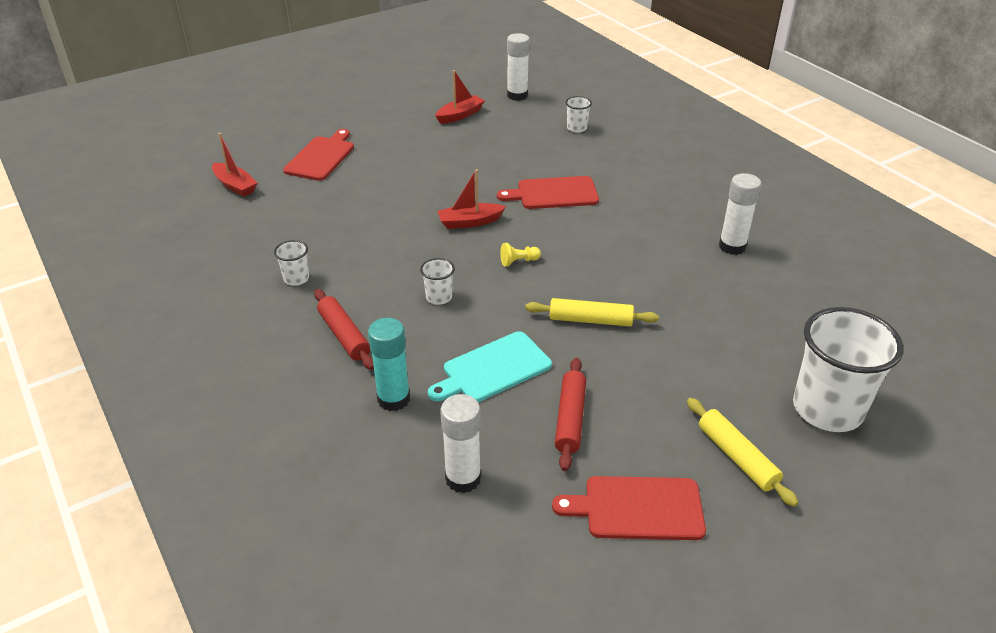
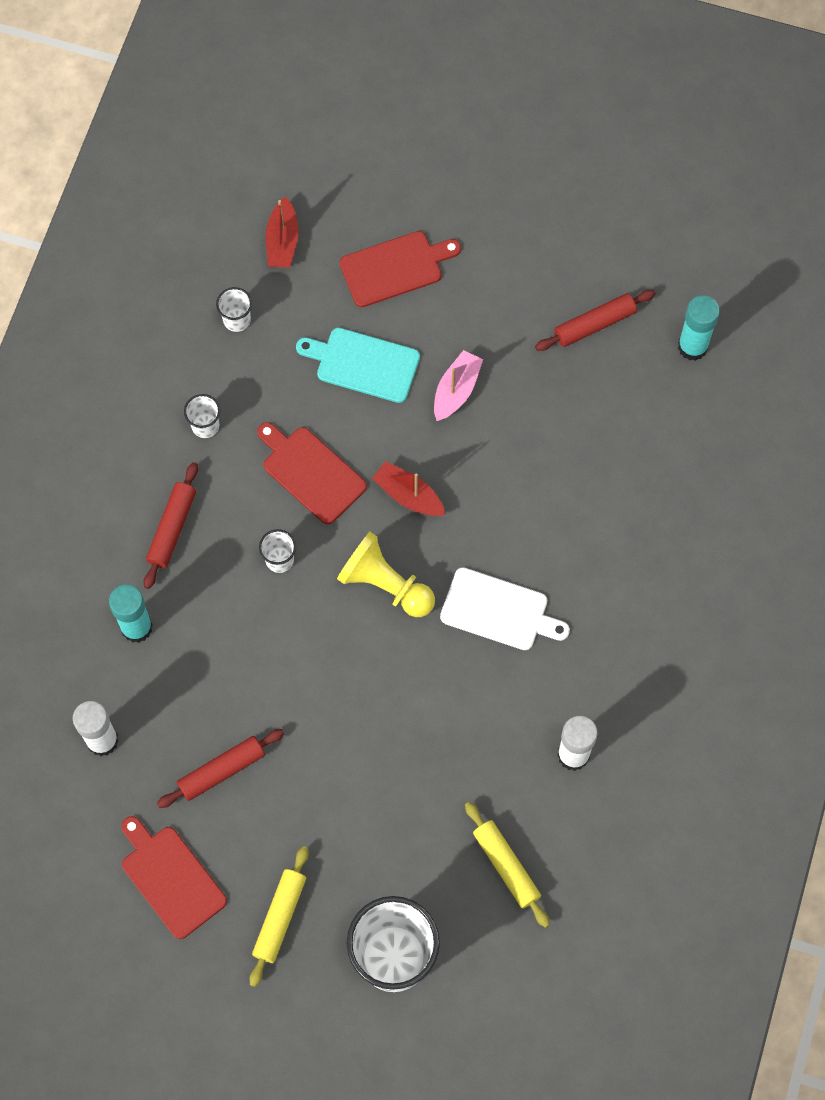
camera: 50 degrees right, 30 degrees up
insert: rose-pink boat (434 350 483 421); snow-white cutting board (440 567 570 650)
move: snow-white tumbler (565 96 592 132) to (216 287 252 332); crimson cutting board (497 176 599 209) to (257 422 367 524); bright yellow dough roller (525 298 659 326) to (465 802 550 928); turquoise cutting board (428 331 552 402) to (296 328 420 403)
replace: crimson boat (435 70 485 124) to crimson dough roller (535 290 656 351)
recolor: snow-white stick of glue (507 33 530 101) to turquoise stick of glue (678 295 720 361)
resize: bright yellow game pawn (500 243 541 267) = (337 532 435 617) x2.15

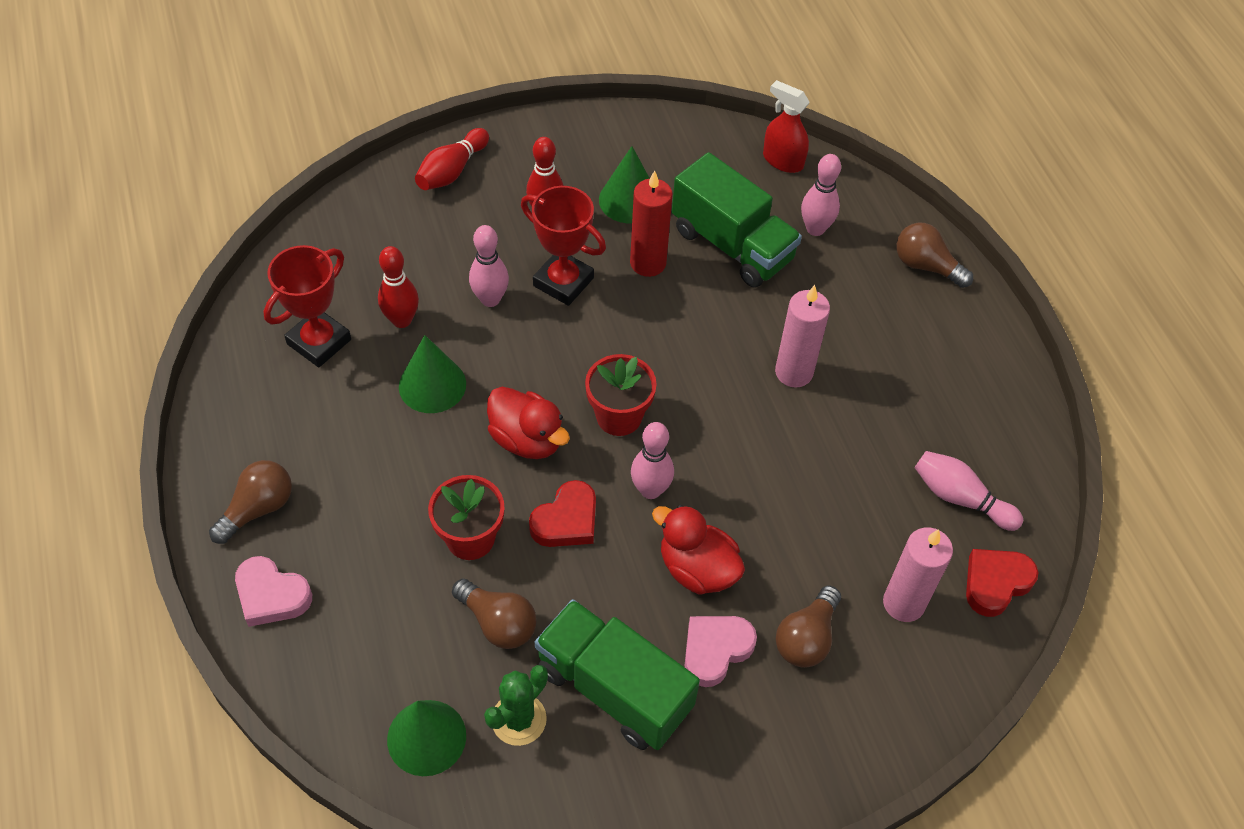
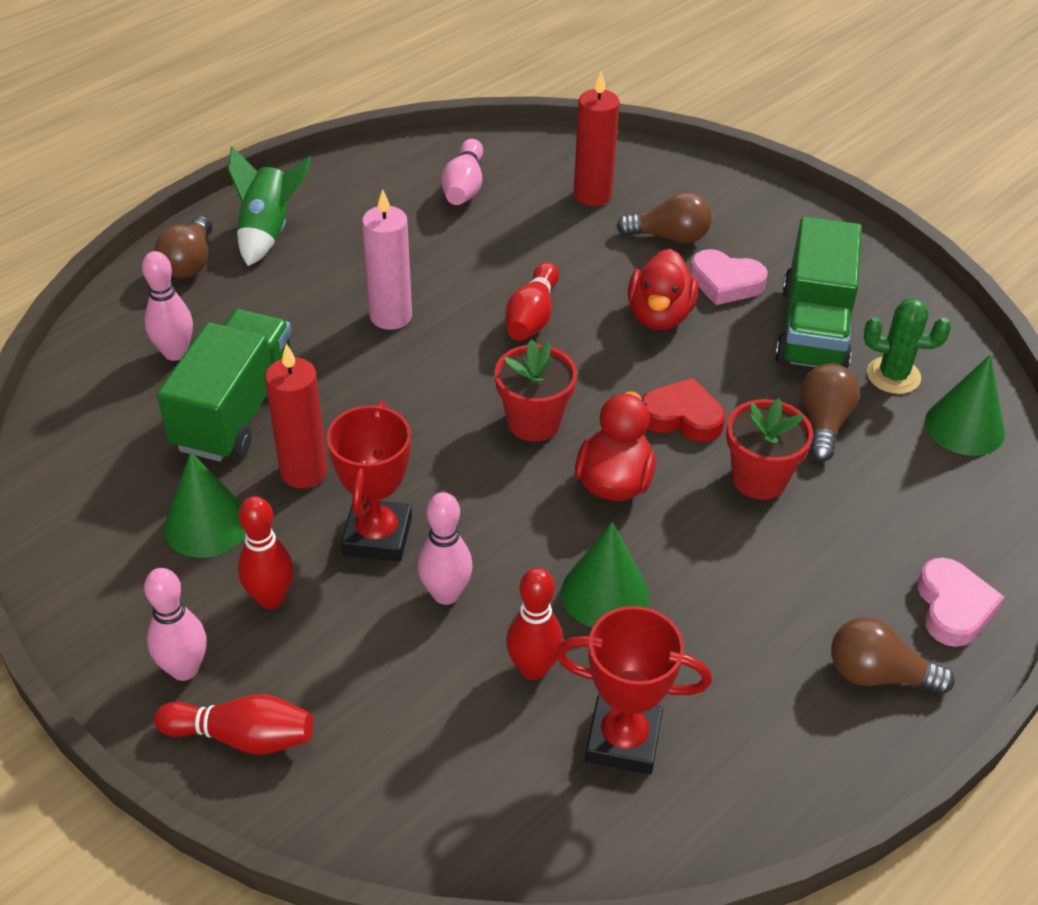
camera: 115 degrees left, 10 degrees down
delete: crimson spray bottle (763 80 810 173); crimson love heart (966 549 1039 617)
insert: green rocket (228 147 312 266); crimson skittle (505 262 559 341)
move: rose-pink skittle (631 422 674 499) to (144 568 207 681)
recolor: rose-pink wax candle (883 527 953 622) to crimson wax candle (574 72 619 206)

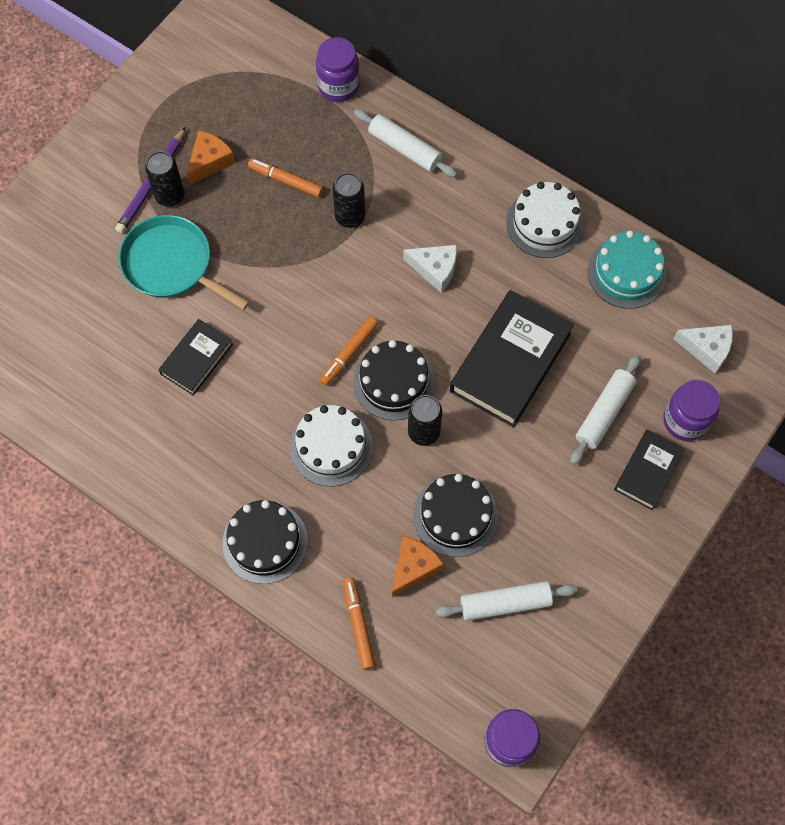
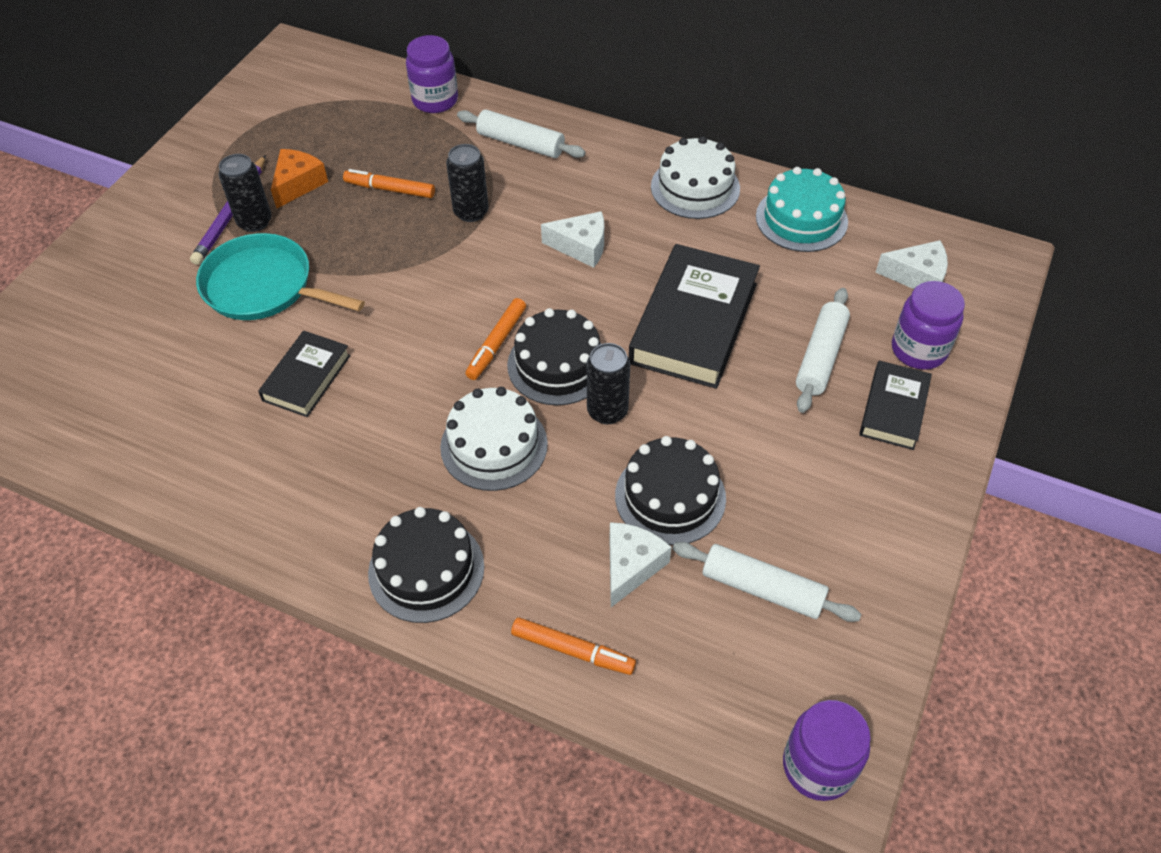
camera: 10 degrees left, 15 degrees down
recolor: orange-coloured cheese (392 536 444 597) to snow-white cheese (609 522 672 607)
rotate: orange-coloured felt pen (343 578 375 670) = (511 617 636 675) 135 degrees clockwise; snow-white dough roller (435 581 578 621) = (673 542 861 622) 45 degrees clockwise

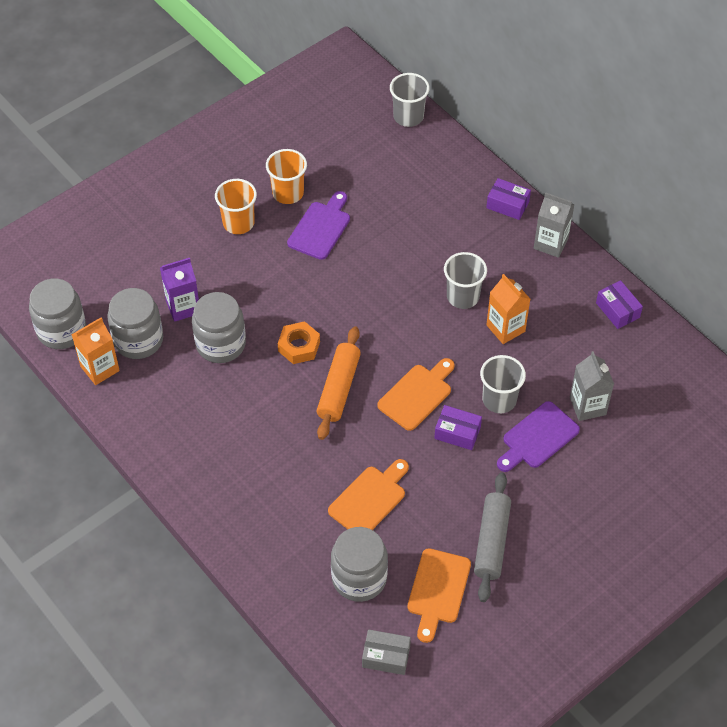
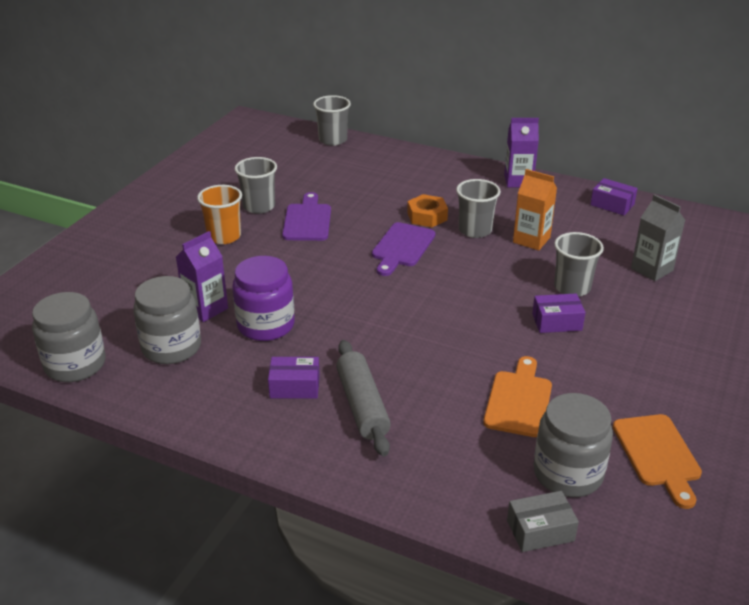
camera: 25 degrees left, 20 degrees down
delete: orange-coloured juice carton (71 317 120 385); orange-coloured dough roller (317 326 361 440); orange-coloured cutting board (377 358 455 431)
move: violet package (486 178 531 220) to (268 357 320 399); orange-coloured hex nut (278 321 320 364) to (407 194 448 227); violet cutting board (497 401 580 472) to (372 222 435 276); grey dough roller (474 472 511 602) to (336 340 391 456); grey package (362 629 411 675) to (507 491 579 552)
recolor: orange-coloured tumbler (266 149 307 204) to grey tumbler (235 157 277 214); grey juice carton (534 192 575 258) to violet juice carton (504 118 539 187); grey jam jar (192 292 246 363) to violet jam jar (232 256 295 341)

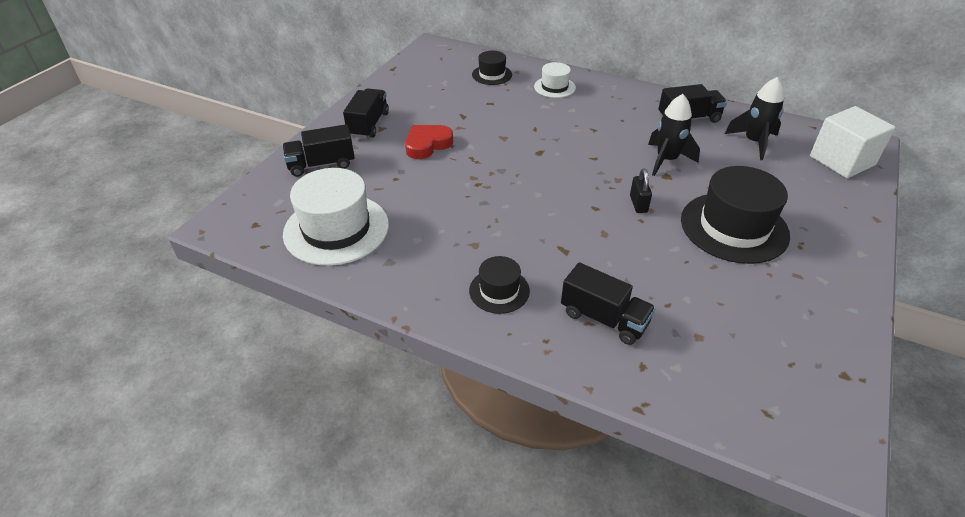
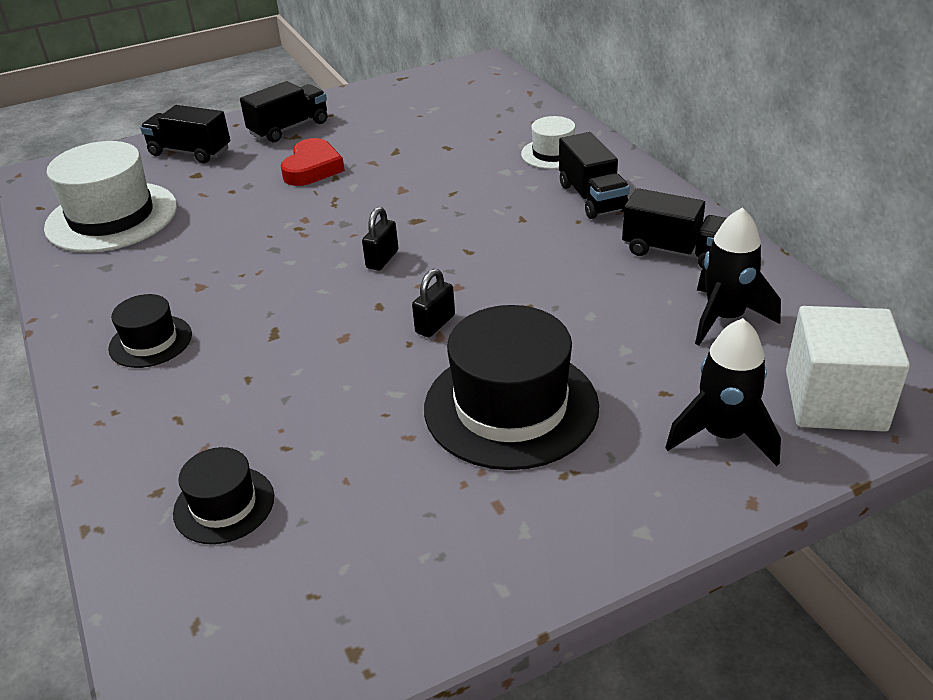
camera: 40 degrees right, 5 degrees down
insert: black small lock (362 207 398 271)
move: black tall hat (472 51 512 85) to (173 447 274 544); black rocket (648 94 700 176) to (665 318 781 466); black toy truck (561 262 656 345) to (559 132 630 219)
rotate: crimson love heart (405 125 453 159) = (281 138 345 186) 105 degrees clockwise

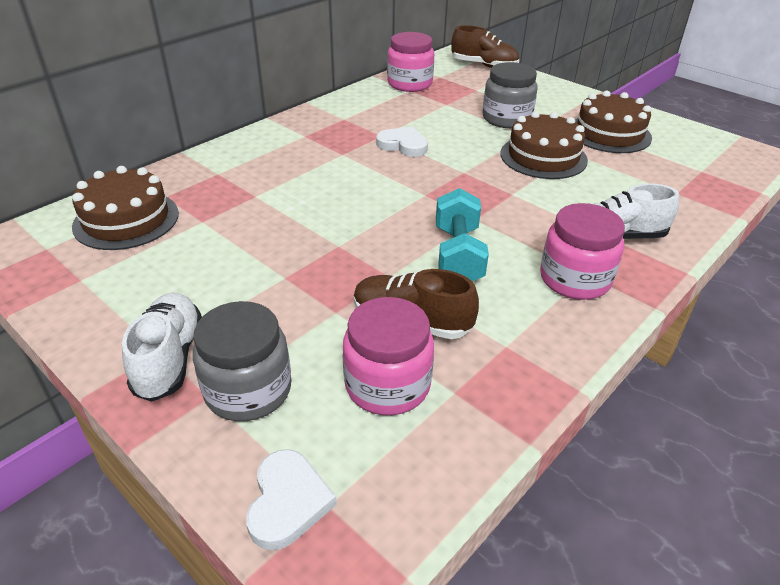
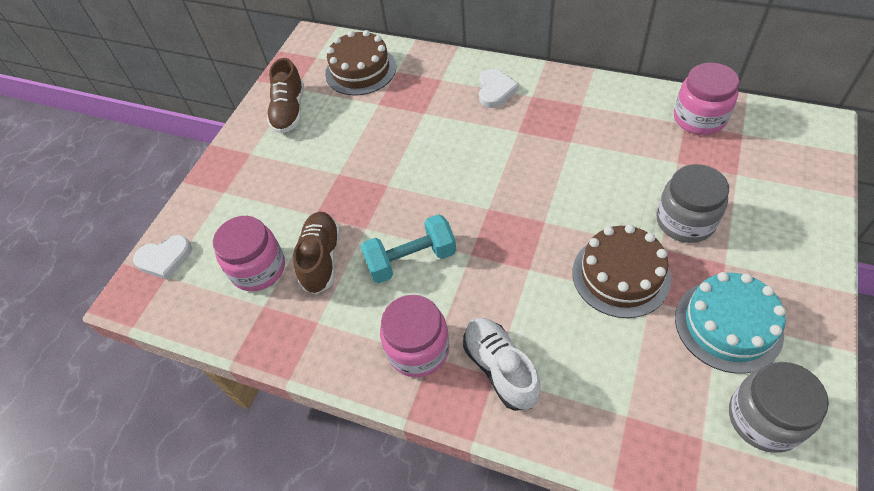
camera: 75 degrees right, 15 degrees up
delete: snow-white sneaker (122 292 202 402)
move: brown sneaker (451 25 519 68) to (267 58 304 134); snow-white love heart (376 127 428 157) to (479 69 519 108); grey jam jar (193 301 291 421) to (729 362 829 453)
recolor: brown cake (575 91 652 153) to turquoise cake (675 272 786 374)

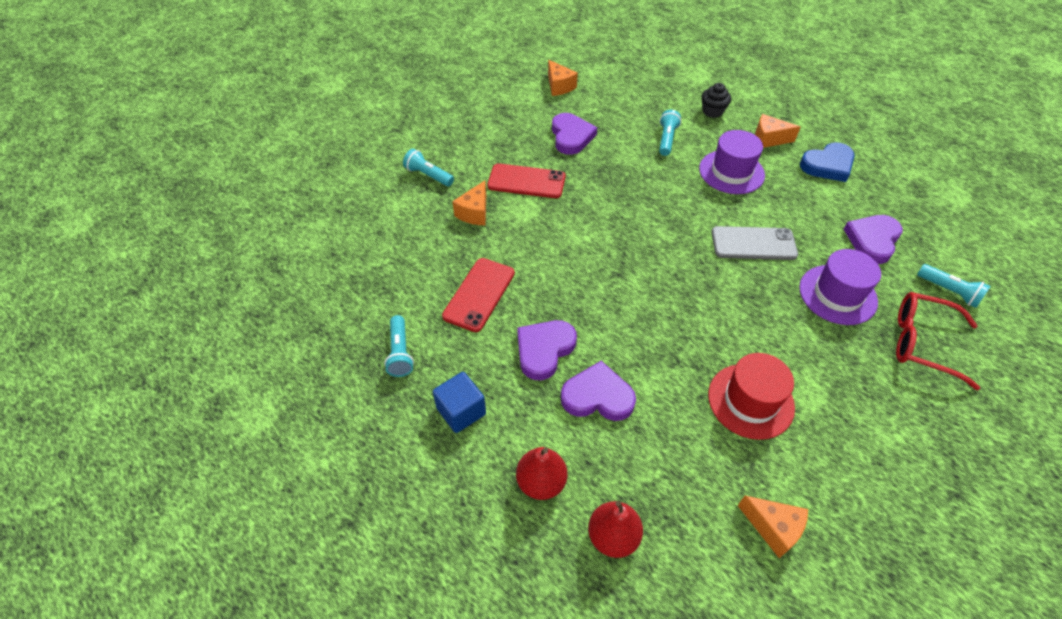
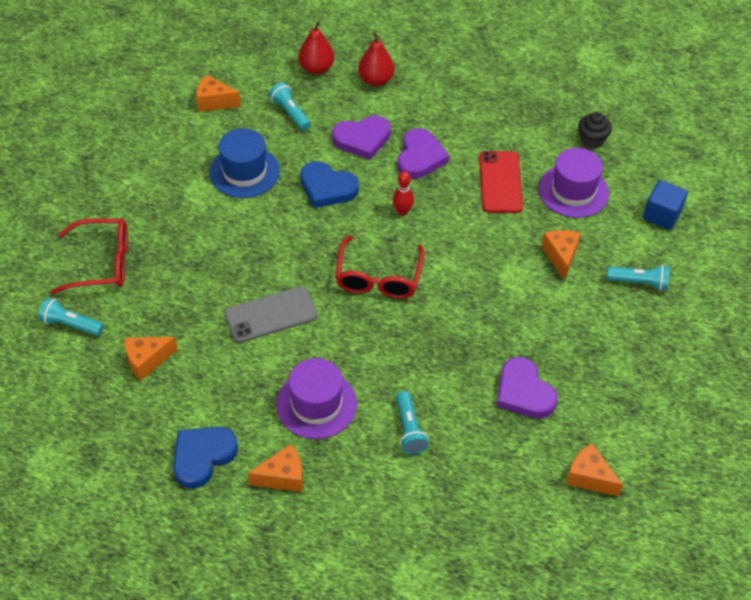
camera: 155 degrees right, 0 degrees up
delete: crimson mobile phone (487 163 566 198)
insert: blue love heart (300 161 359 208); crimson skittle (393 171 414 215); crimson glasses (335 236 424 299)
move: black fairy cake (702 83 731 118) to (578 112 612 149); violet tall hat (799 249 881 325) to (538 148 609 218); turquoise pocket torch (384 315 414 377) to (269 82 311 131); blue solid cube (433 372 486 433) to (643 180 688 230)
replace: violet love heart (844 215 903 264) to orange-coloured cheese (124 337 178 381)
recolor: crimson tall hat (708 353 795 440) to blue tall hat (209 128 280 198)

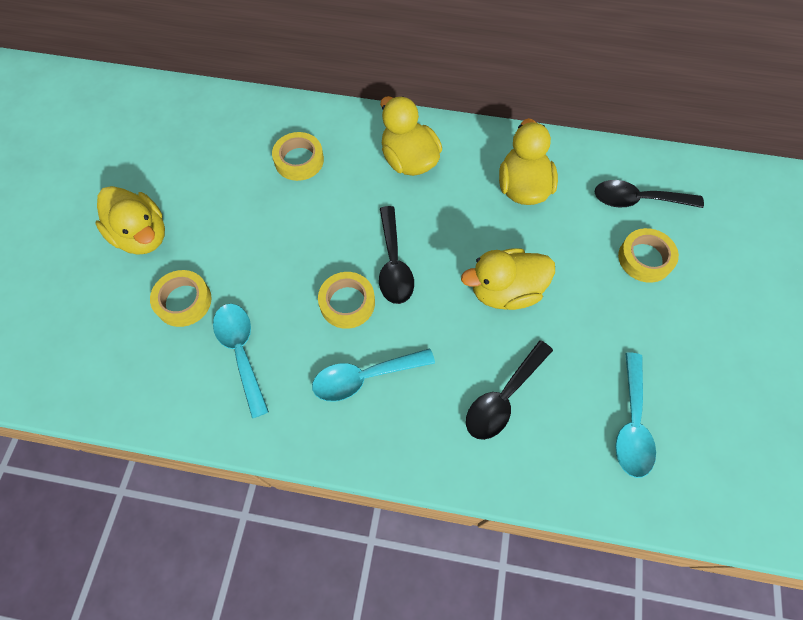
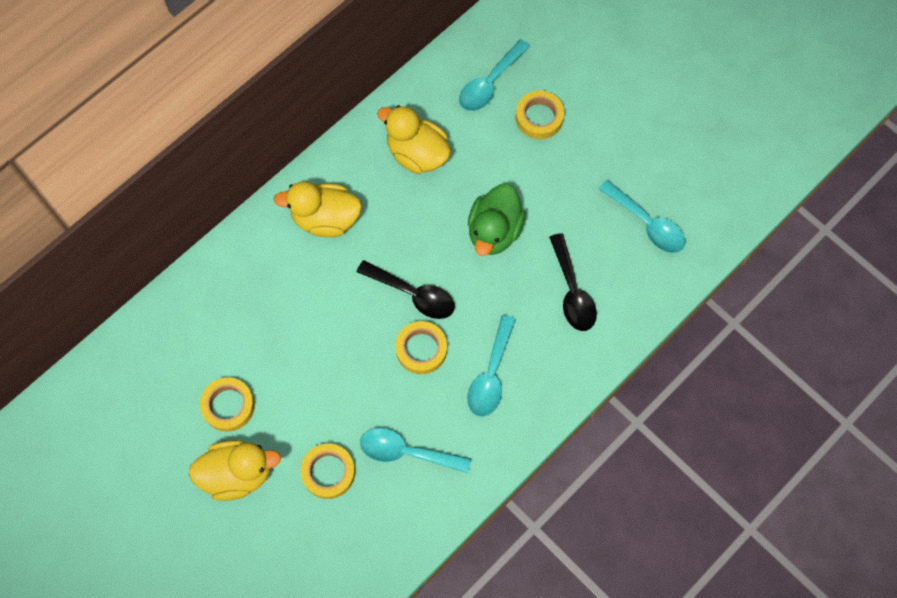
camera: 55 degrees left, 5 degrees up
move: bright yellow tape (272 132 324 181) to (200 377 255 432)
recolor: black tablespoon (595 180 704 208) to turquoise tablespoon (459 39 530 111); bright yellow duck (461 248 555 310) to green duck (468 184 526 256)

